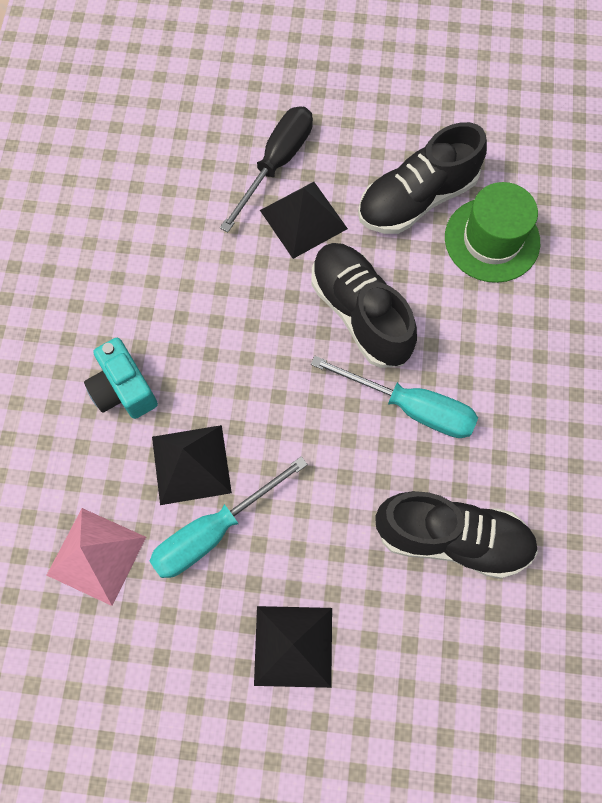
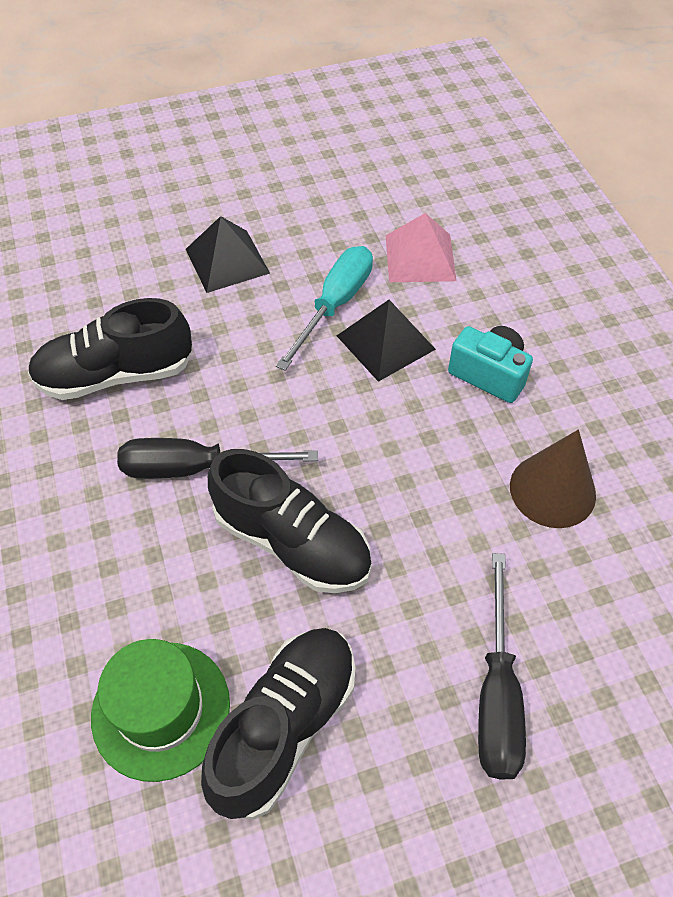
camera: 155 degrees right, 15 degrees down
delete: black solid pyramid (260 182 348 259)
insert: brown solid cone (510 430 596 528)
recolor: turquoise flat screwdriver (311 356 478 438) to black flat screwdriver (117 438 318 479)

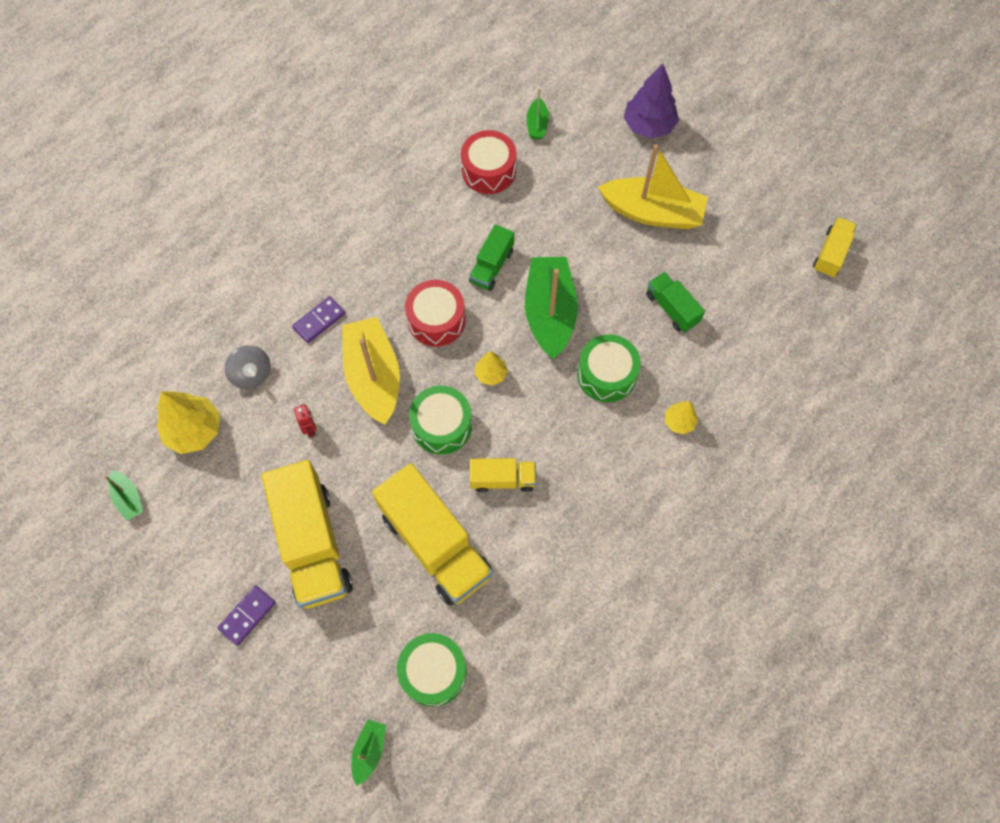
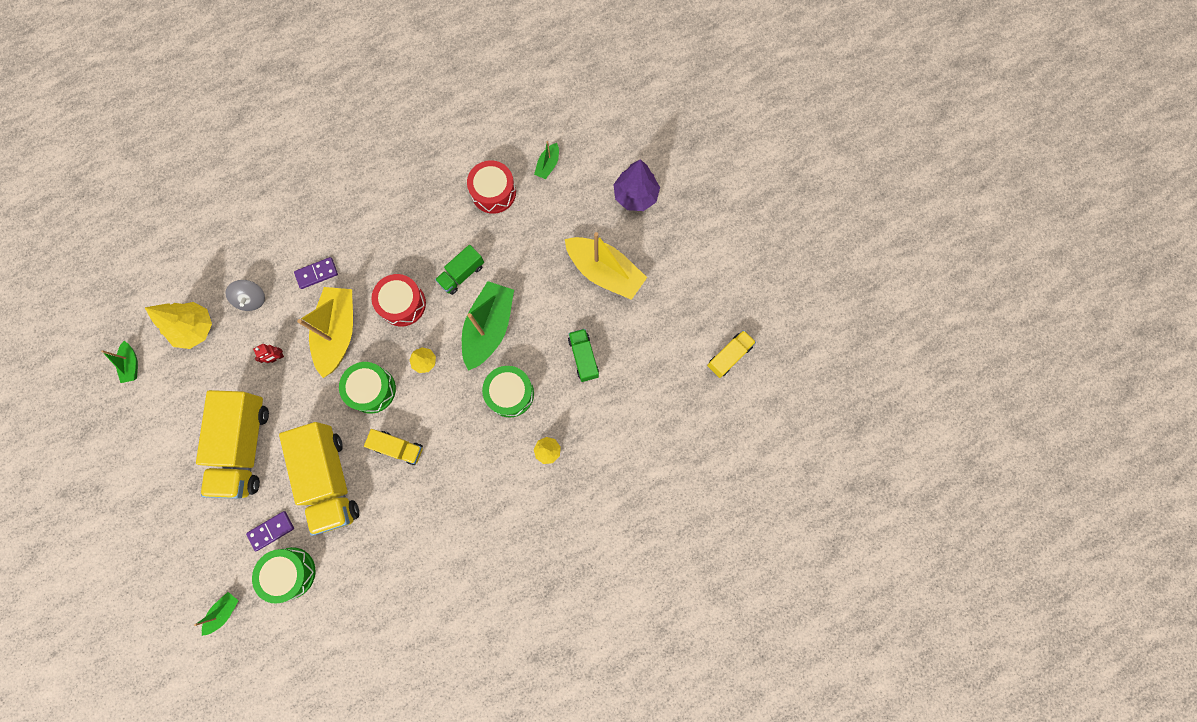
camera: 20 degrees right, 10 degrees up
move: violet domino (217 585 276 646) to (246 511 294 551)
rotate: crimson robot figure (294 404 317 438) = (253 344 284 363) 60 degrees clockwise

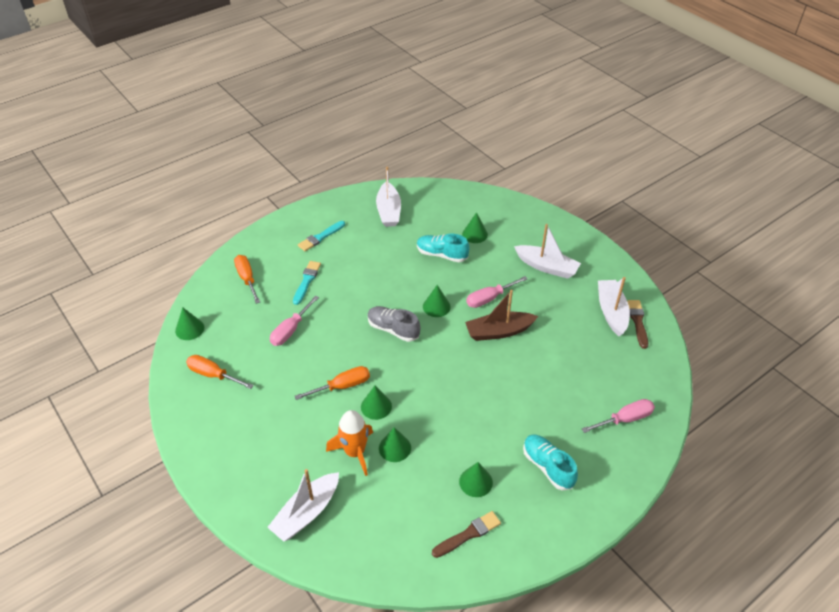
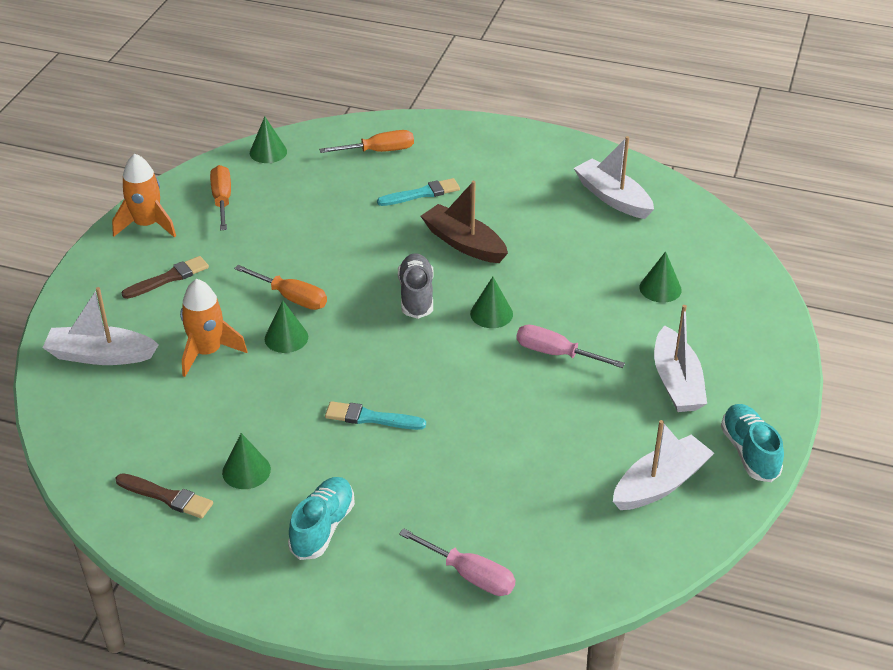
camera: 55 degrees right, 5 degrees down
delete: rose-pink flat screwdriver (270 295 319 346); green solid cone (379 427 411 462)
insert: orange-coloured rocket (112 153 176 238)
move: turquoise paintbrush (298 221 345 251) to (325 401 426 430); turquoise sneaker (417 234 470 262) to (721 404 784 482); brown boat (465 290 538 341) to (421 181 508 263); brown paintbrush (627 300 648 349) to (122 256 209 299)
rotate: snow-white boat (376 166 401 227) = (574 136 654 219) 90 degrees clockwise; orange-coloured flat screwdriver (234 255 260 304) = (319 130 414 153) 45 degrees clockwise

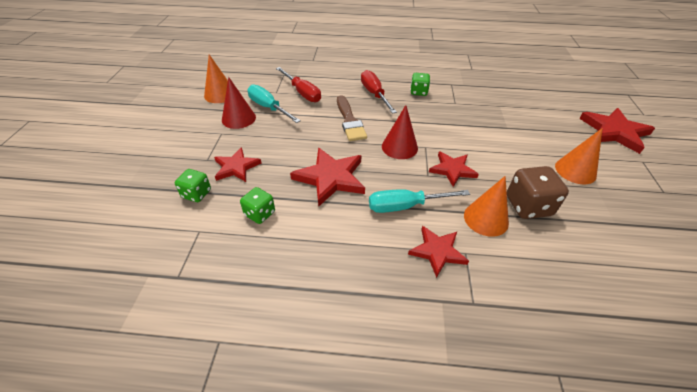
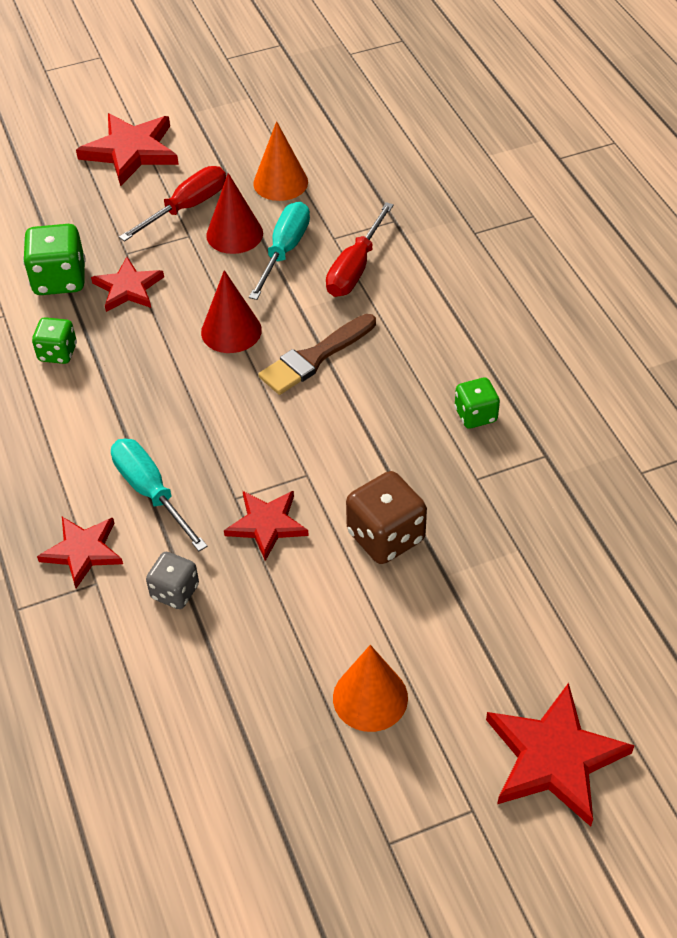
camera: 65 degrees right, 5 degrees up
move: crimson flat screwdriver (361 70 397 114) to (119 166 226 242); crimson solid cone (382 105 418 159) to (201 270 262 353); crimson five-pointed star (290 148 365 207) to (76 113 179 186); brown game die (507 166 569 219) to (346 471 427 564)
replace: orange-coloured solid cone (464 176 509 237) to grey game die (146 552 199 609)
resize: green game die (175 169 211 202) = (23 224 86 295) x1.60

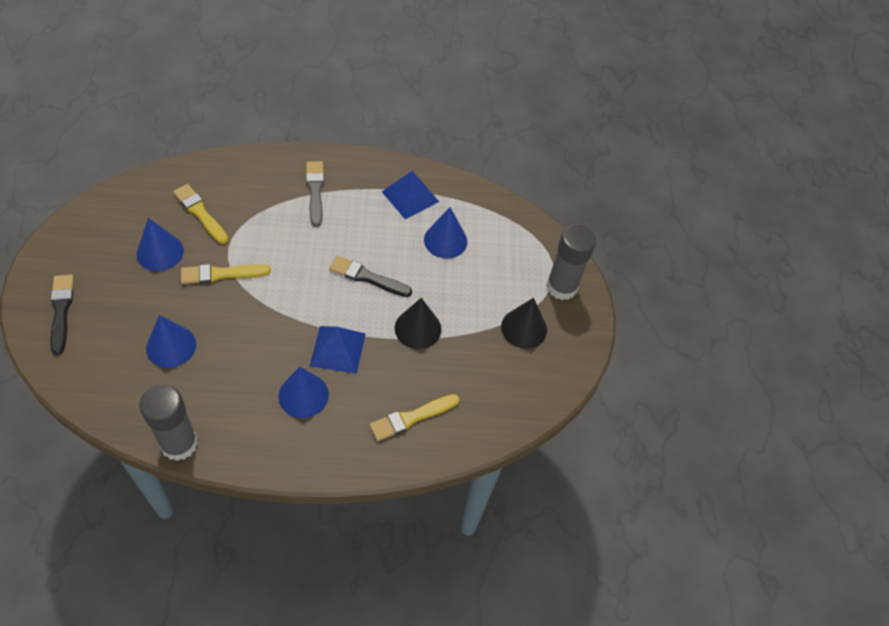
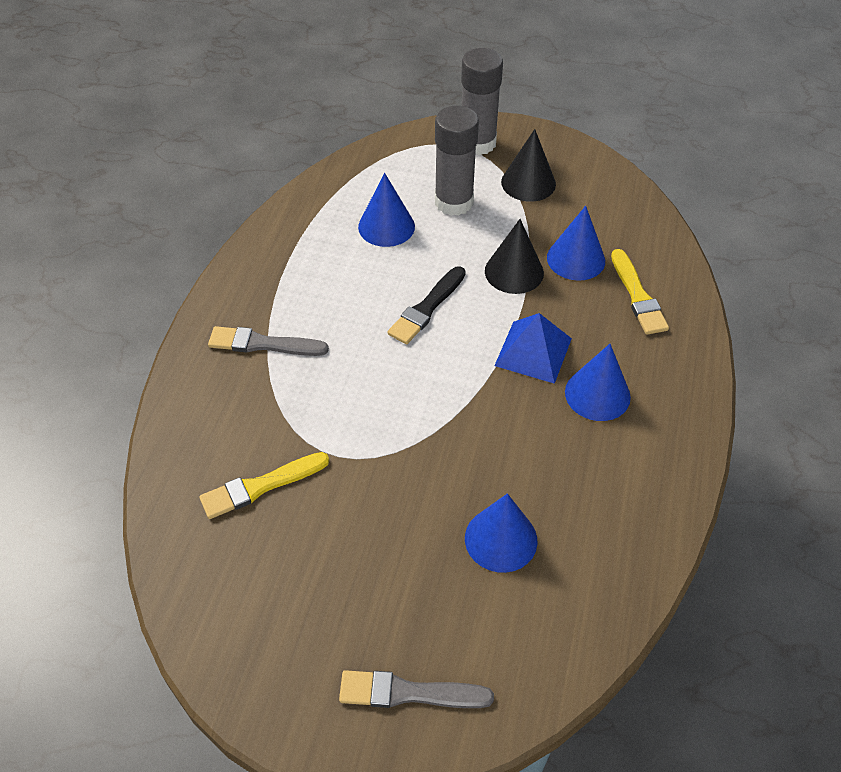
camera: 70 degrees left, 5 degrees down
delete: blue solid pyramid (382 171 439 219); bright yellow paintbrush (181 264 271 284)
move: blue solid cone (137 218 184 271) to (547 206 605 281); grey stick of glue (139 384 198 461) to (435 105 479 216)
recolor: black paintbrush (50 274 74 355) to grey paintbrush (339 670 494 708)

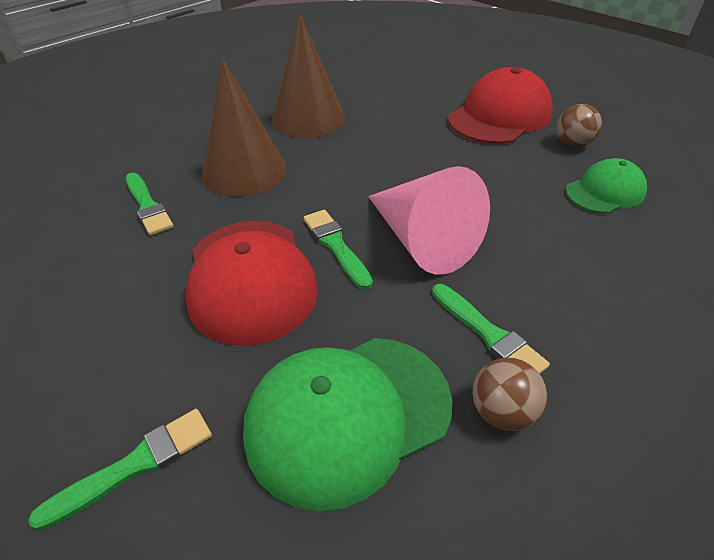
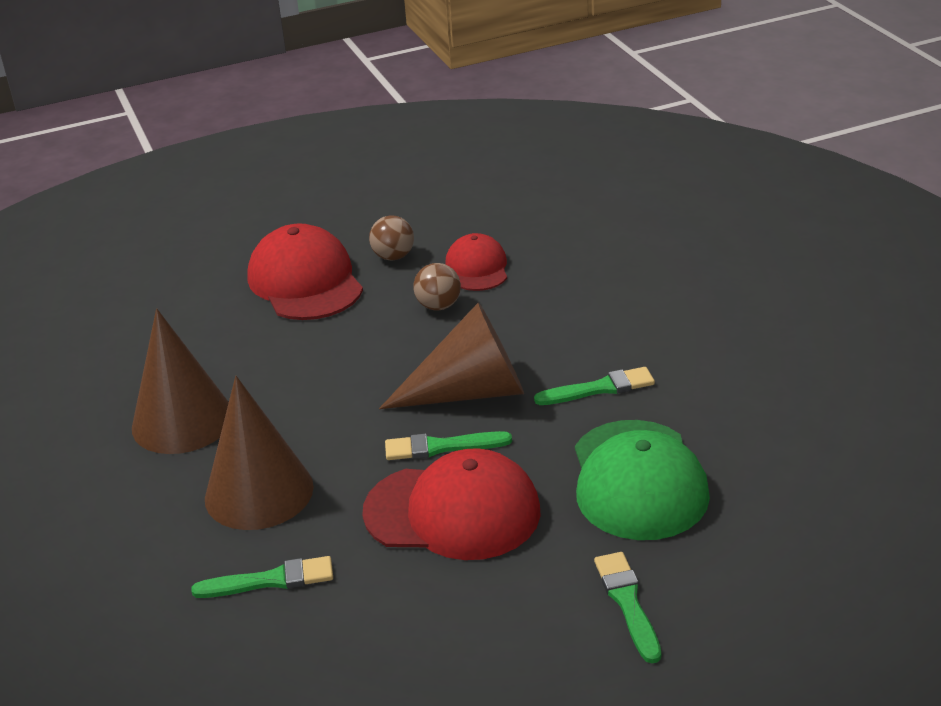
camera: 65 degrees left, 10 degrees down
move: brown sphere (472 358 547 431) to (413 263 461 310)
recolor: green cap (565 158 647 214) to crimson cap (445 233 507 291); rose-pink solid cone (368 166 490 275) to brown solid cone (379 302 524 409)

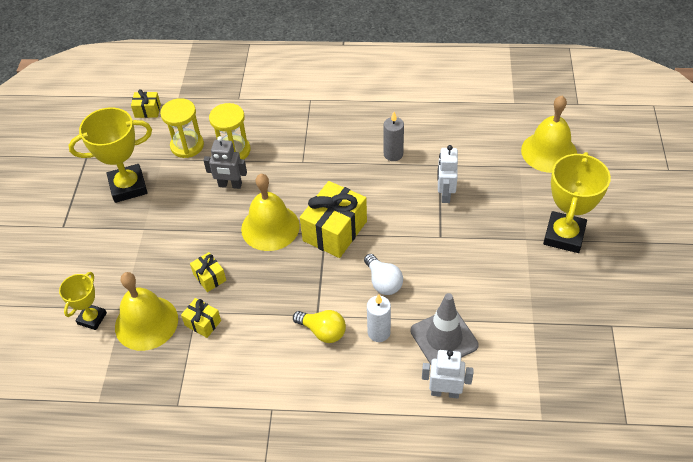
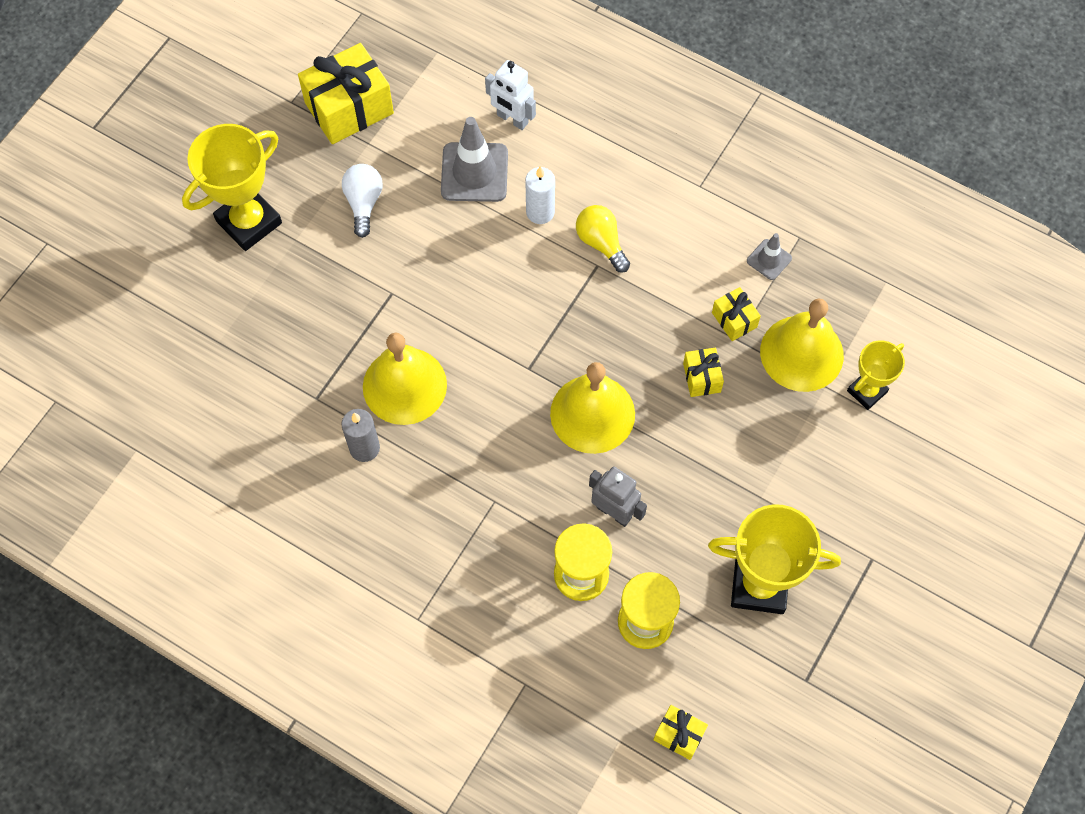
camera: 155 degrees left, 15 degrees up
delete: snow-white robot figure (438 145 458 203)
insert: grey traffic cone (747 233 792 280)
move: bright yellow school bell (521 96 577 173) to (363 332 447 425); bright yellow wrapped gift (300 181 367 258) to (298 43 394 144); snow-white lightbulb (364 254 403 295) to (342 164 383 238)

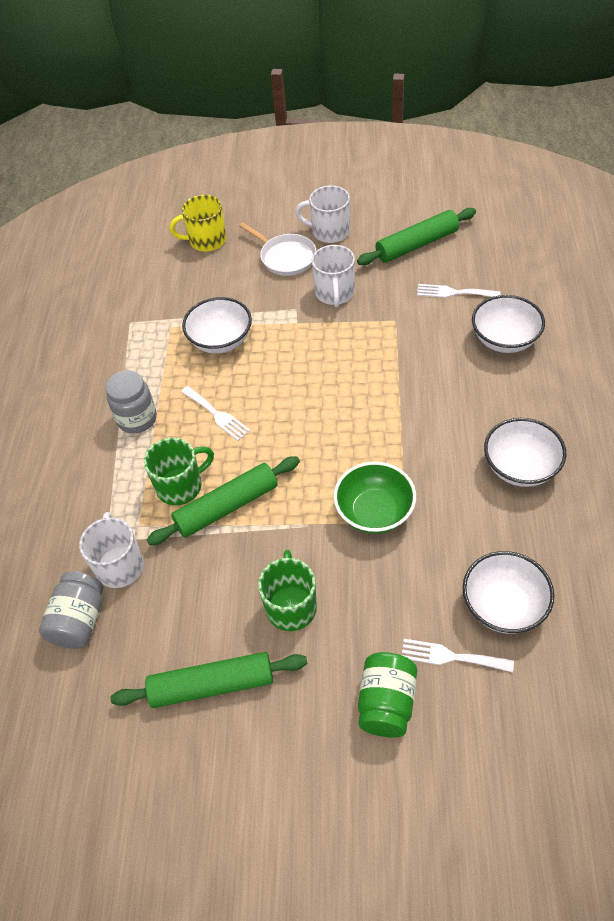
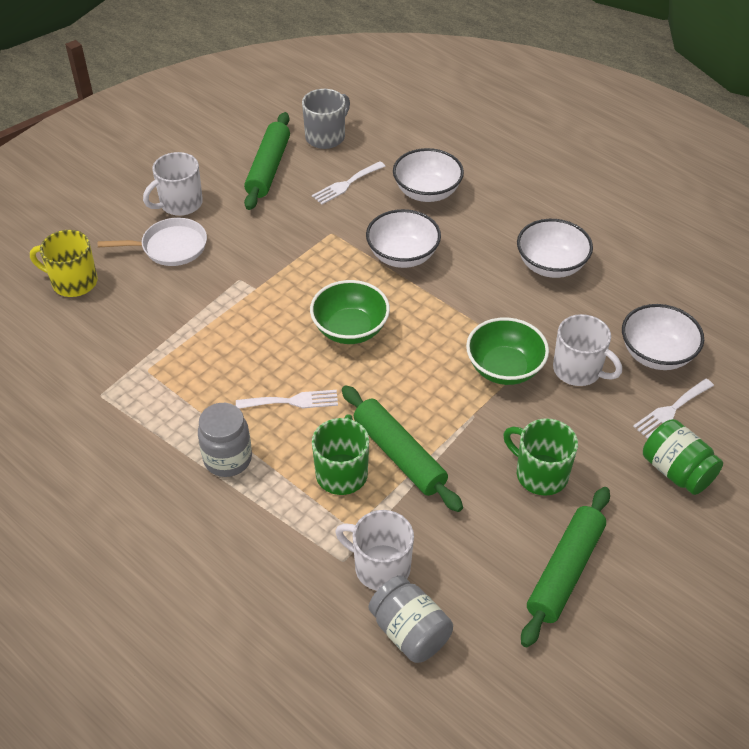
camera: 55 degrees left, 5 degrees down
insert: grey mug (302 89 350 149); green bowl (310 280 390 344)
move: snow-white mug (311 245 355 307) to (553 314 622 386); snow-white bowl (182 297 252 354) to (366 209 441 268)
rotate: bright yellow mug (170 195 226 252) = (30 230 98 297) 75 degrees clockwise; green dough roller (147 456 300 545) = (342 385 463 512) 45 degrees counterclockwise

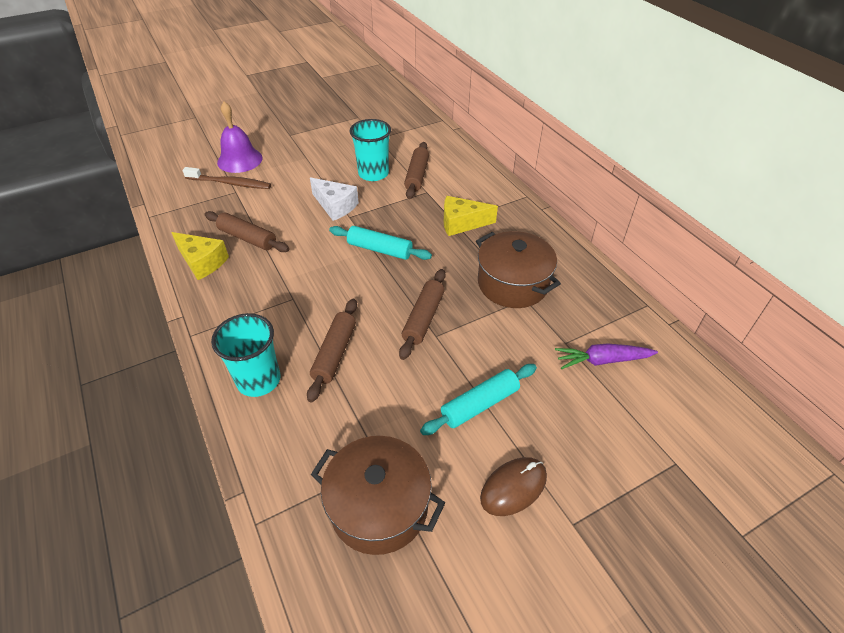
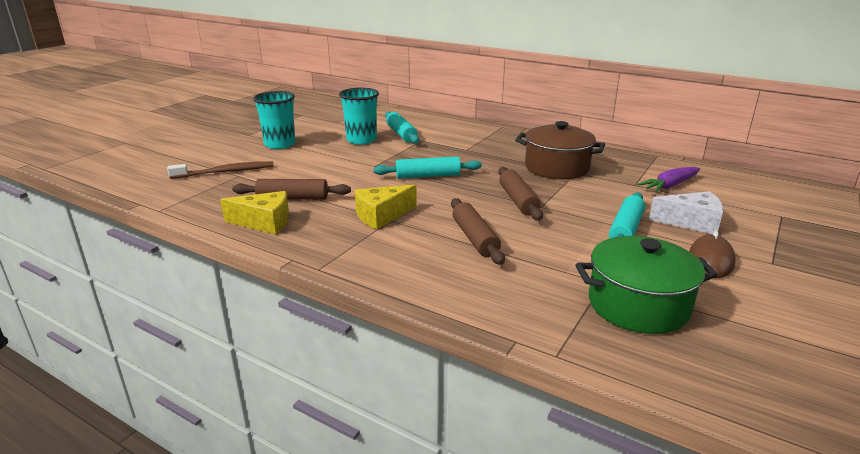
camera: 30 degrees left, 20 degrees down
delete: violet school bell (217 102 263 173)
move: snow-white cheese (310 177 359 221) to (649 191 723 234); bright yellow cheese (444 196 498 236) to (355 184 417 230); turquoise tumbler (211 313 280 397) to (253 91 295 149)
recolor: brown dough roller (404 142 429 199) to turquoise dough roller (385 111 419 144); brown cooking pot (311 436 445 555) to green cooking pot (575 236 718 334)

